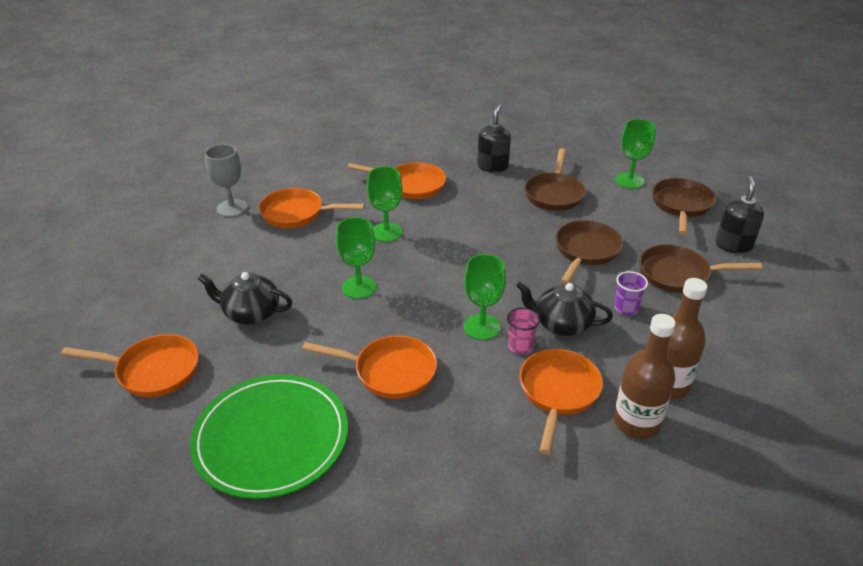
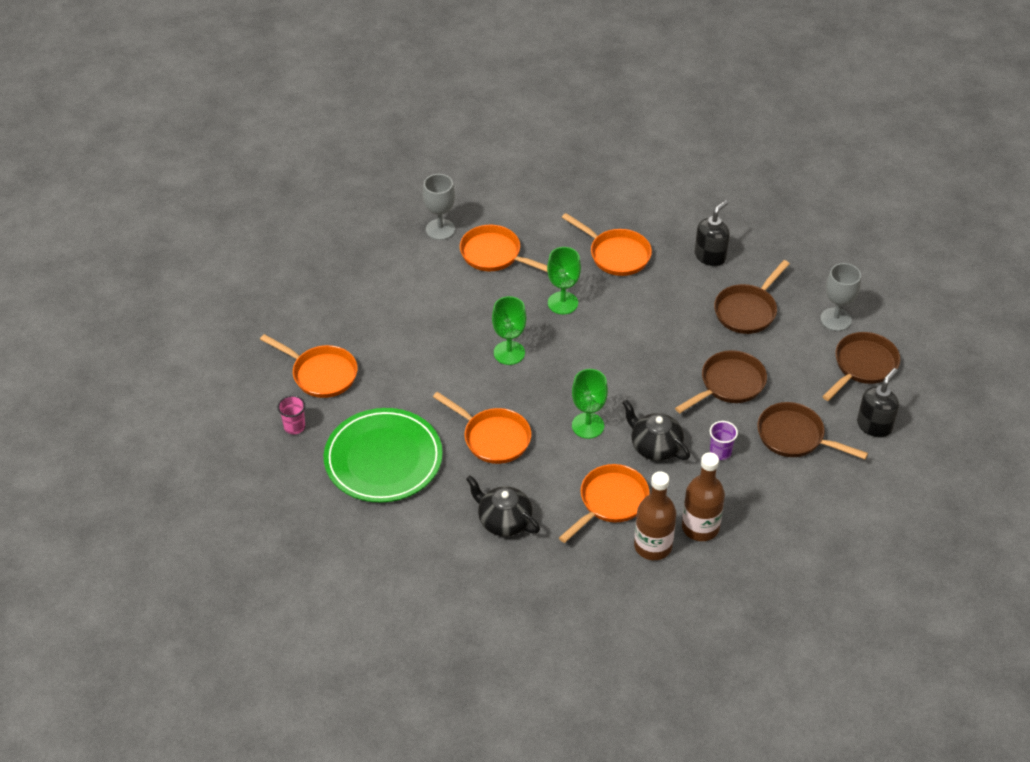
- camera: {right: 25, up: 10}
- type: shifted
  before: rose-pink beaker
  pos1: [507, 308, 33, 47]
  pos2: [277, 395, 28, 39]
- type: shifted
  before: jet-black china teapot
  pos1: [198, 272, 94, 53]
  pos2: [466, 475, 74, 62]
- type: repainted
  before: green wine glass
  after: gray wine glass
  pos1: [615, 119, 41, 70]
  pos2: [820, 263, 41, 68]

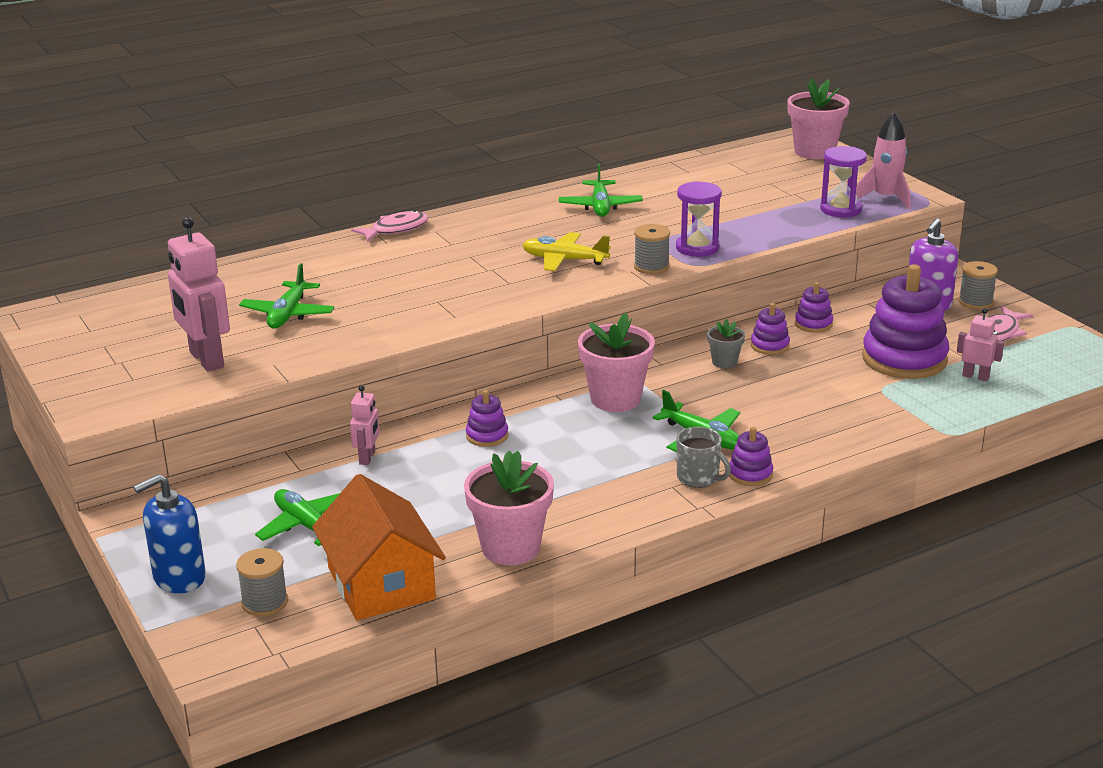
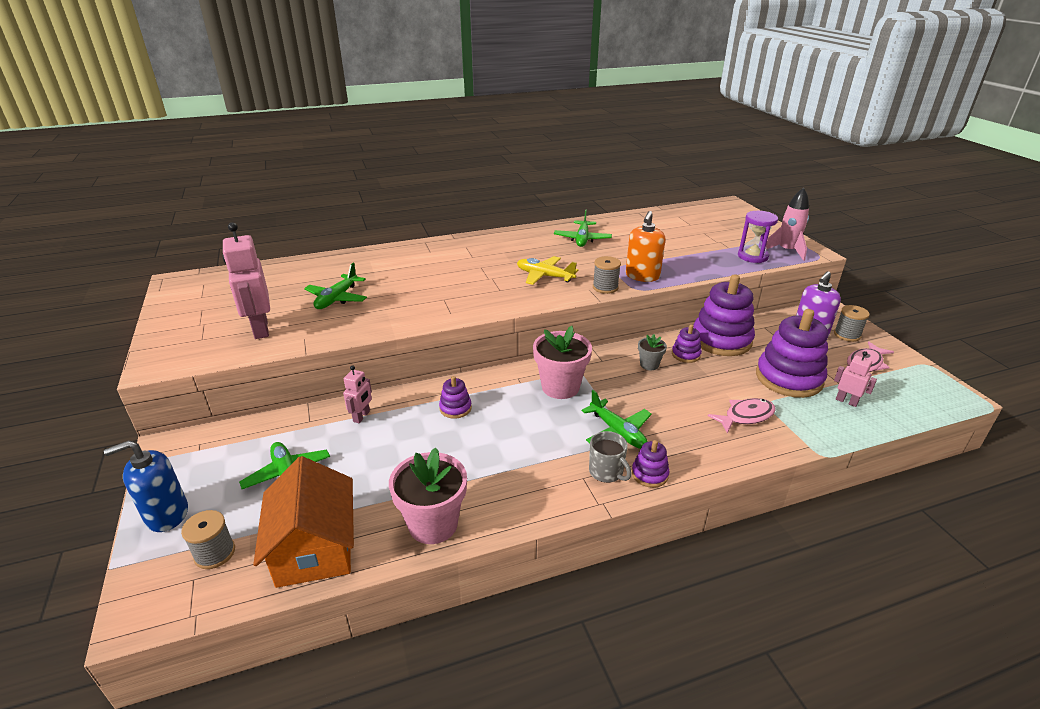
- camera: {right: 10, up: 5}
- type: swapped
  before: royal purple sandglass
  after: orange-coloured soap dispenser
  pos1: [676, 181, 46, 76]
  pos2: [626, 211, 39, 71]
- type: scaled
  before: royal purple ring stacker
  pos1: [795, 282, 38, 51]
  pos2: [694, 274, 61, 82]
  scale: 2.14
- type: shifted
  before: rose-pink fish figure
  pos1: [351, 210, 78, 32]
  pos2: [708, 398, 68, 35]
- type: gone
  before: rose-pink plant pot
  pos1: [787, 78, 63, 81]

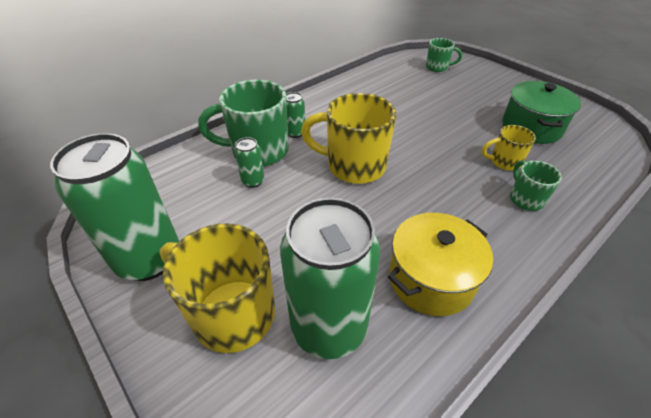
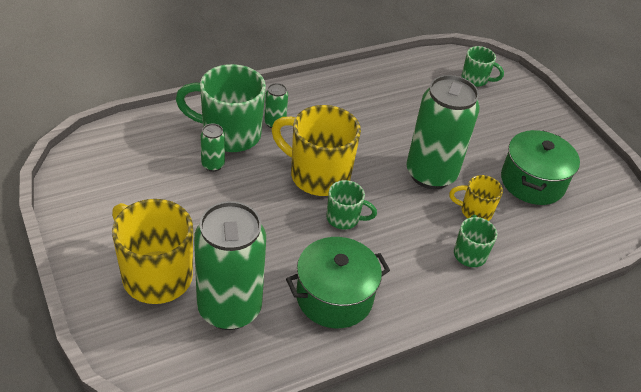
- camera: {right: 10, up: 0}
- type: repainted
  before: bright yellow stockpot
  after: green stockpot
  pos1: [388, 213, 105, 103]
  pos2: [286, 237, 104, 91]
- type: new
  after: green coffee mug
  pos2: [326, 180, 51, 49]
- type: shifted
  before: green can
  pos1: [50, 133, 129, 148]
  pos2: [406, 75, 74, 114]

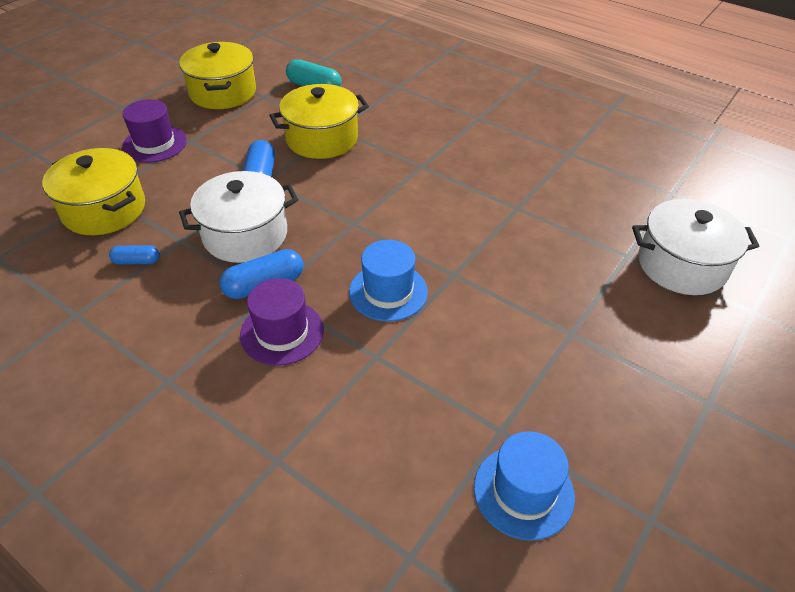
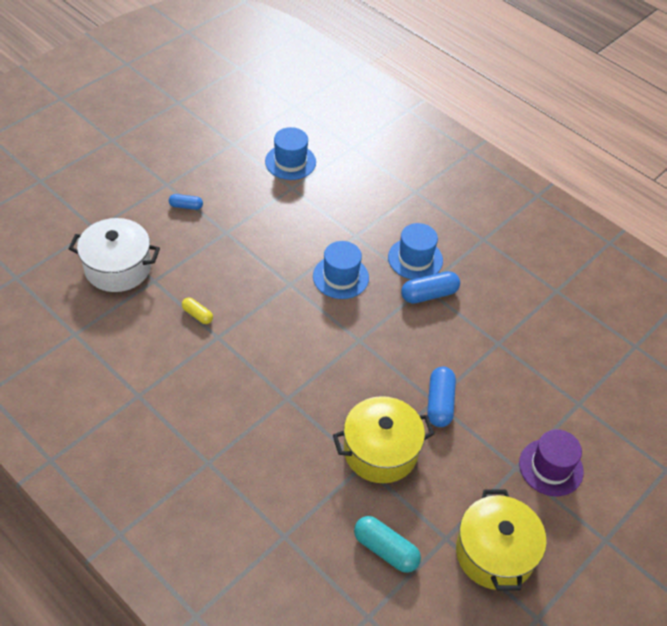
- camera: {right: -175, up: 5}
- type: shifted
  before: royal blue pill shape
  pos1: [109, 245, 51, 20]
  pos2: [169, 194, 34, 16]
- type: new
  after: bright yellow pill shape
  pos2: [182, 298, 31, 26]
- type: repainted
  before: royal purple hat
  after: royal blue hat
  pos1: [240, 278, 84, 88]
  pos2: [388, 223, 55, 56]
- type: gone
  before: bright yellow stockpot
  pos1: [42, 148, 103, 87]
- type: gone
  before: pure white stockpot
  pos1: [179, 171, 119, 92]

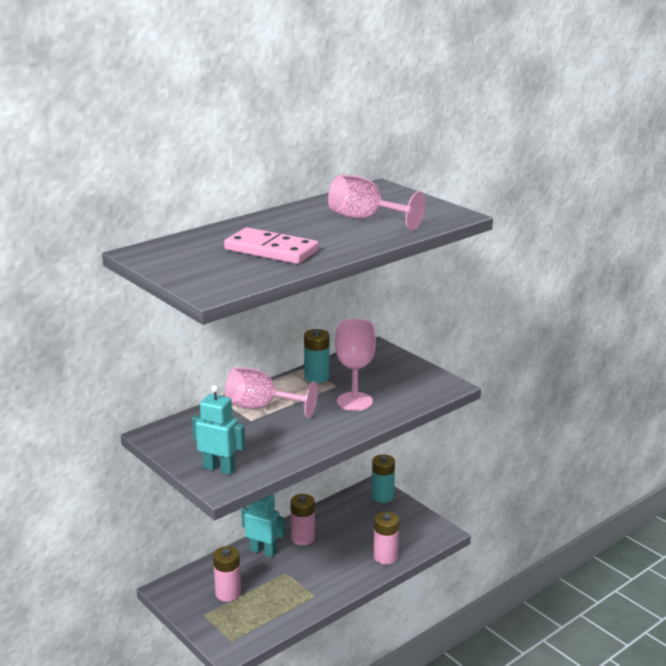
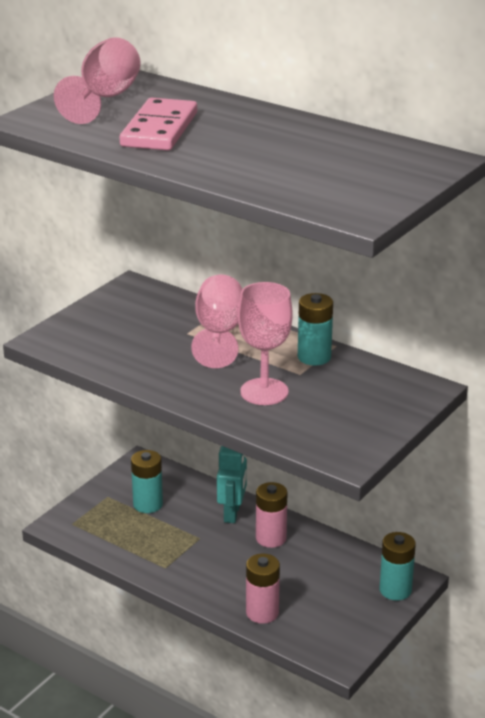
- camera: {right: 75, up: 5}
- type: shifted
  before: rose-pink wine glass
  pos1: [328, 175, 97, 56]
  pos2: [54, 37, 87, 87]
- type: repainted
  before: rose-pink battery
  after: turquoise battery
  pos1: [213, 546, 28, 56]
  pos2: [131, 450, 32, 63]
- type: gone
  before: turquoise toy robot
  pos1: [192, 385, 53, 90]

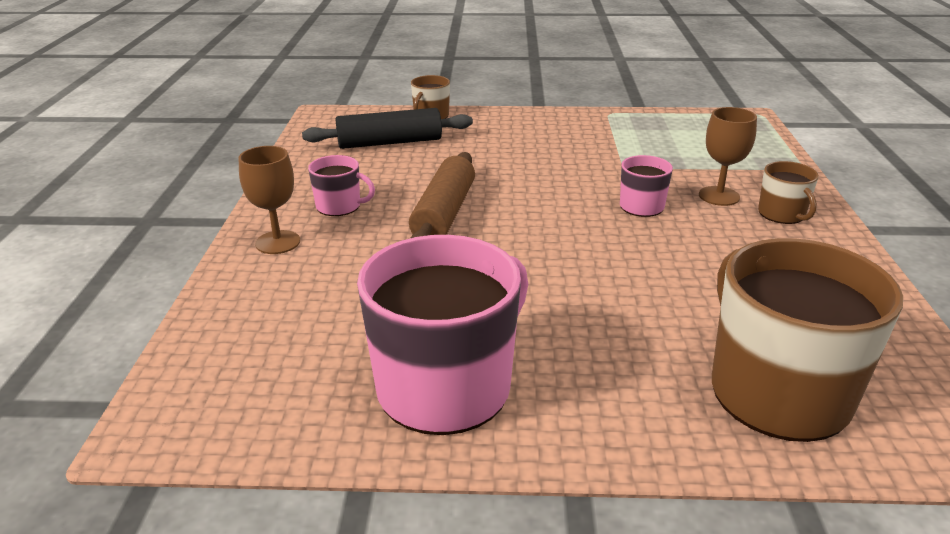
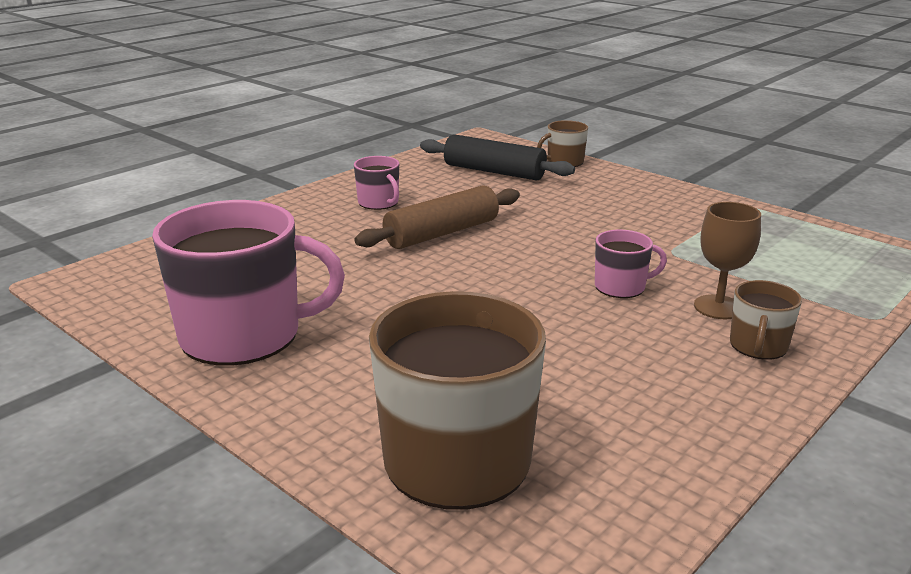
- camera: {right: 40, up: -5}
- type: gone
  before: russet wine glass
  pos1: [239, 146, 61, 108]

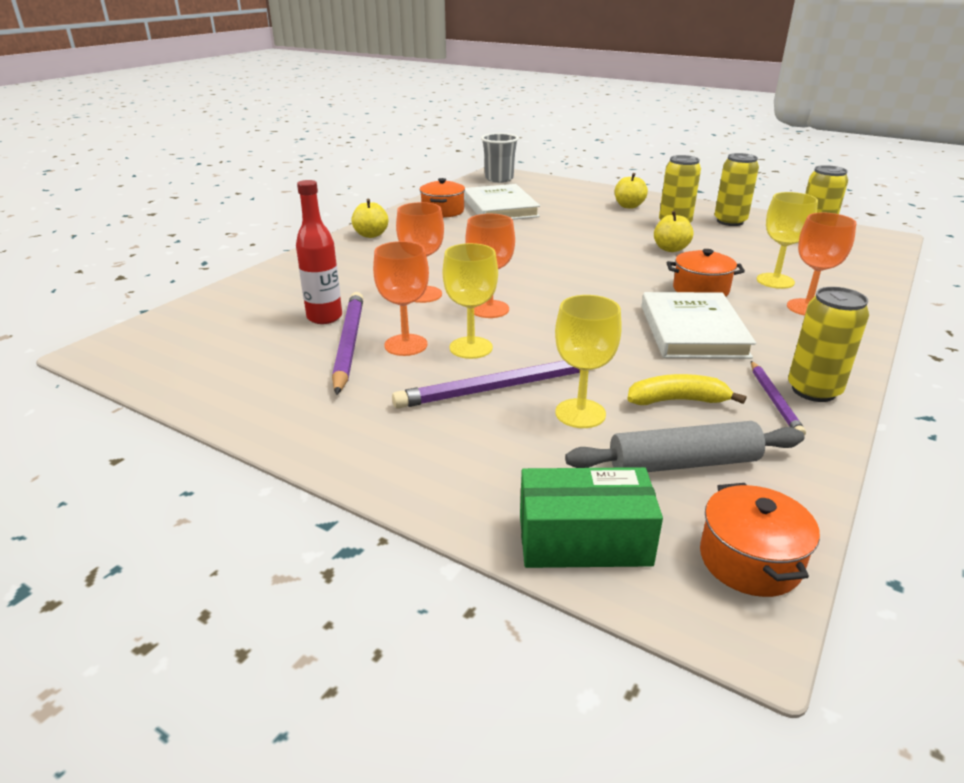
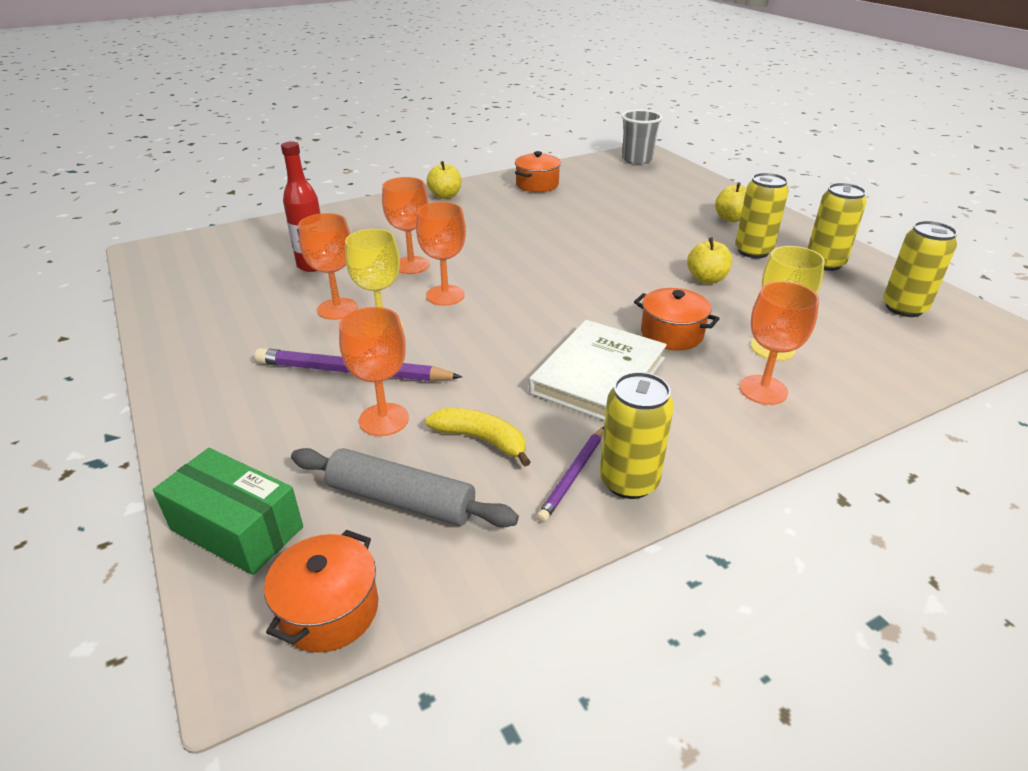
- camera: {right: 30, up: 5}
- type: repainted
  before: bright yellow wine glass
  after: orange-coloured wine glass
  pos1: [555, 295, 67, 133]
  pos2: [339, 307, 70, 129]
- type: gone
  before: royal purple wooden pencil
  pos1: [332, 292, 31, 103]
- type: gone
  before: pure white hardcover
  pos1: [464, 184, 76, 36]

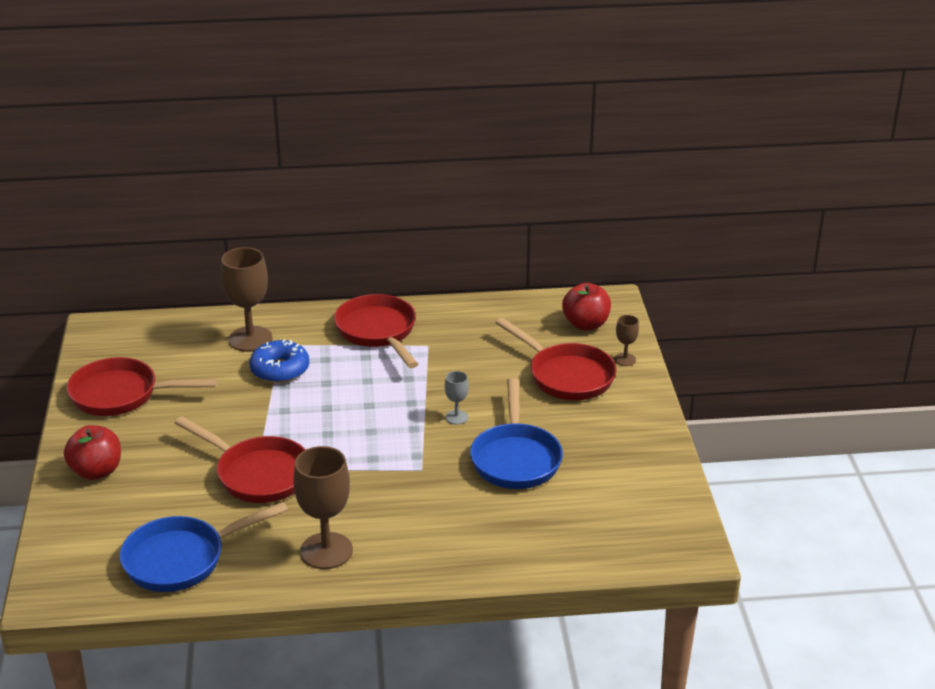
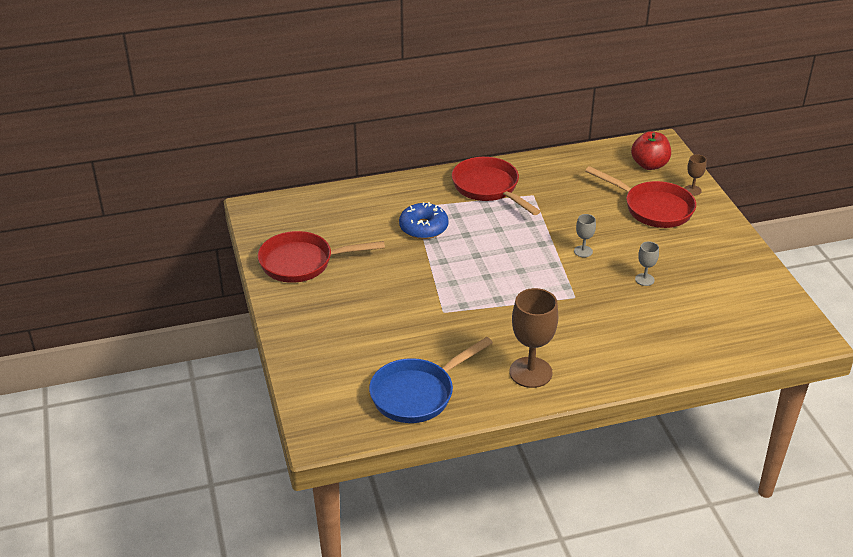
- camera: {right: -10, up: 5}
- type: swapped
  before: royal blue skillet
  after: gray wine glass
  pos1: [470, 378, 93, 111]
  pos2: [635, 241, 24, 45]
- type: gone
  before: crimson apple fruit
  pos1: [64, 425, 57, 55]
- type: gone
  before: crimson skillet
  pos1: [175, 416, 131, 87]
- type: gone
  before: russet wine glass
  pos1: [221, 247, 51, 105]

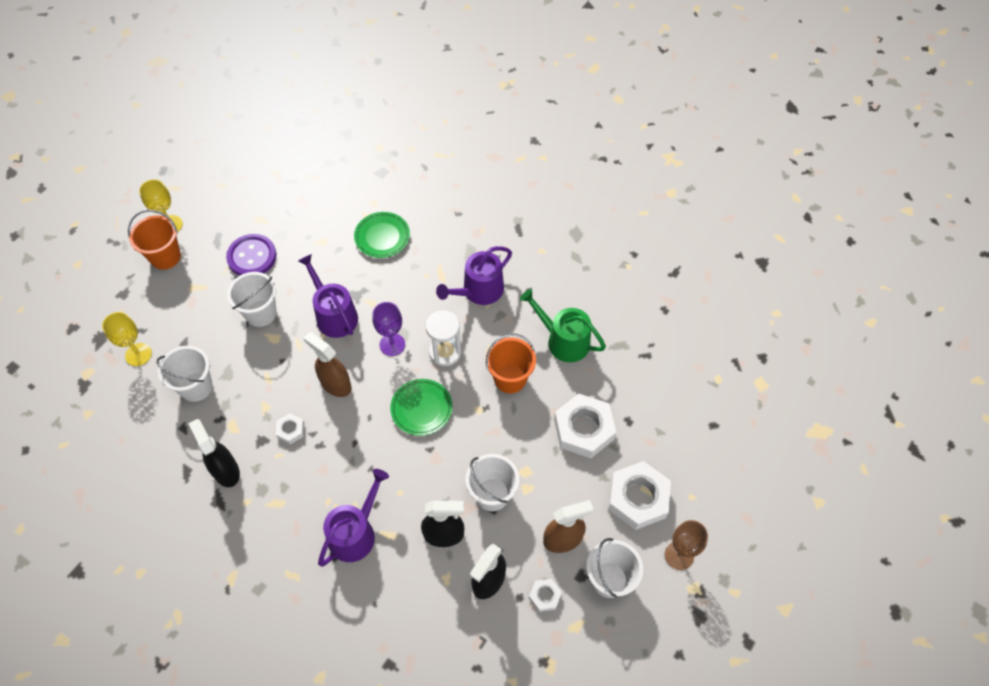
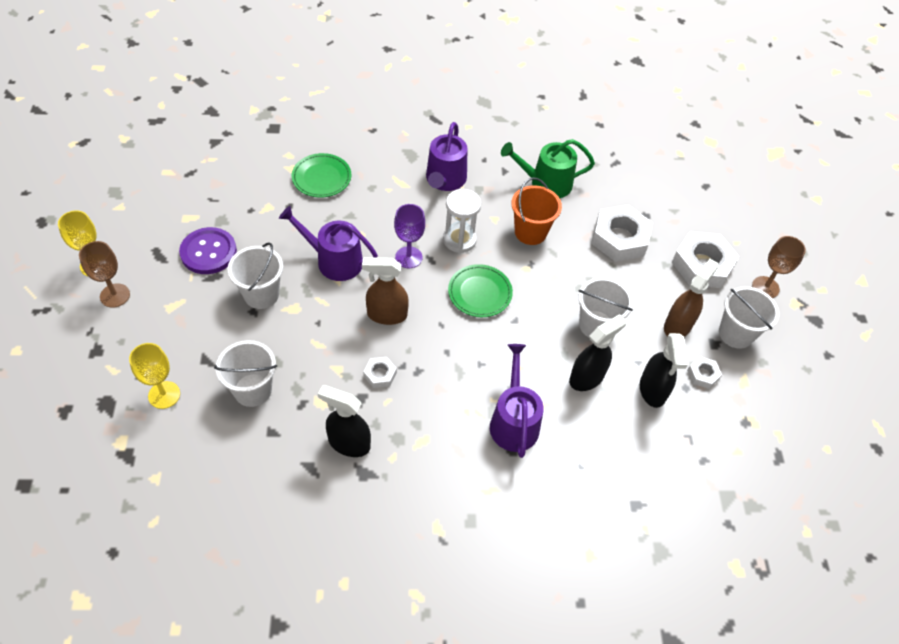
- camera: {right: -40, up: -5}
- type: swapped
  before: orange-coloured pail
  after: russet wine glass
  pos1: [128, 210, 53, 60]
  pos2: [79, 241, 51, 67]

